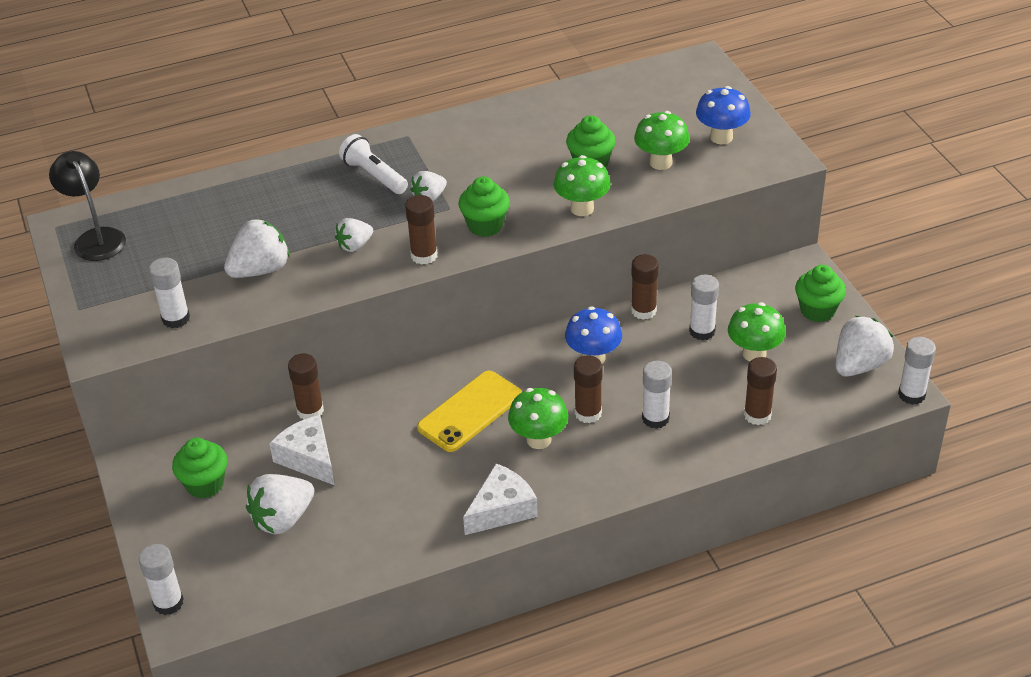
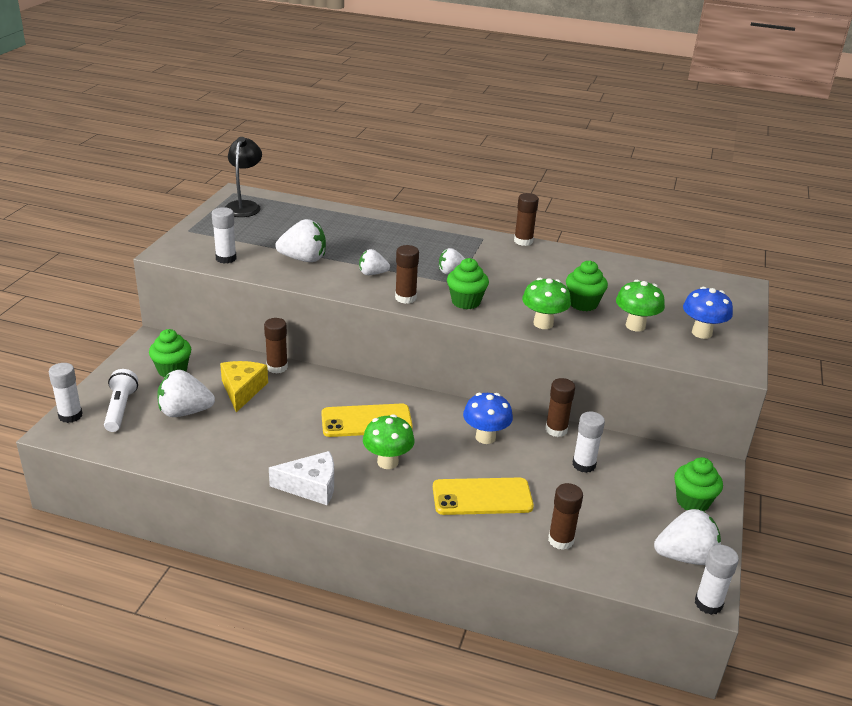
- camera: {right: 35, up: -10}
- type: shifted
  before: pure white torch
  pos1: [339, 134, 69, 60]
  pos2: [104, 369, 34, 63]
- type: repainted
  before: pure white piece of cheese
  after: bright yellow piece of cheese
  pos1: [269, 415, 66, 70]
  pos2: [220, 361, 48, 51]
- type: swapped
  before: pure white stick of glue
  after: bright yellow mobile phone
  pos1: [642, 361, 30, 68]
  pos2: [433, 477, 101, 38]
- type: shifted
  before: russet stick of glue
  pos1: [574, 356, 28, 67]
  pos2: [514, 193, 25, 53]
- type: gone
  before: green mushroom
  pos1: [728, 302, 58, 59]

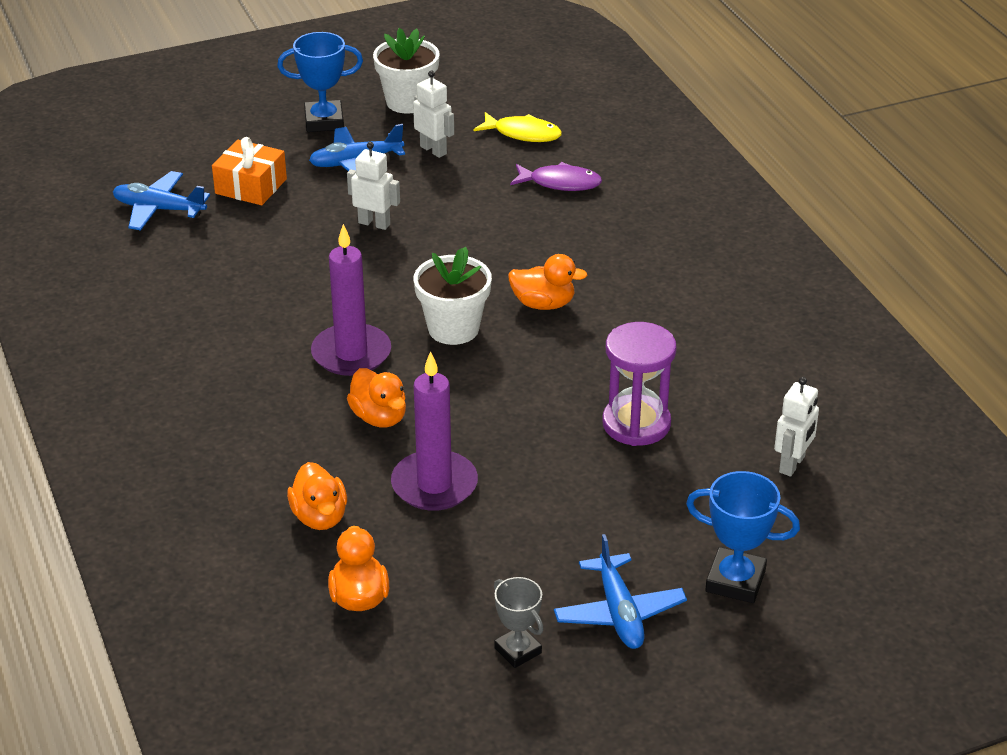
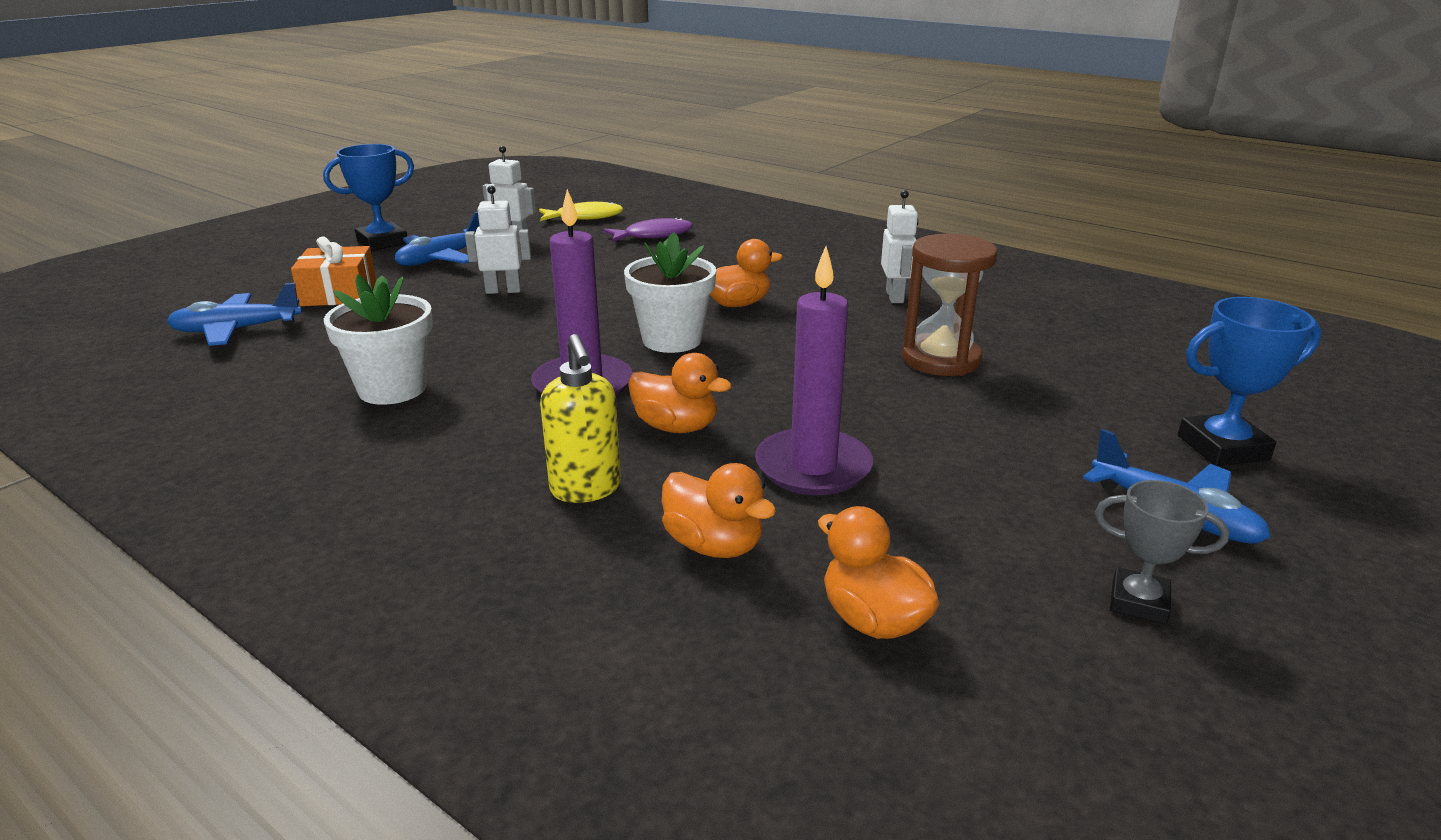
- camera: {right: -30, up: -10}
- type: shifted
  before: pure white plant pot
  pos1: [373, 28, 67, 86]
  pos2: [324, 274, 109, 131]
- type: new
  after: bright yellow soap dispenser
  pos2: [540, 334, 81, 169]
- type: shifted
  before: pure white toy robot
  pos1: [774, 377, 45, 100]
  pos2: [881, 190, 37, 113]
- type: repainted
  before: royal purple sandglass
  after: russet sandglass
  pos1: [602, 322, 75, 124]
  pos2: [902, 234, 96, 142]

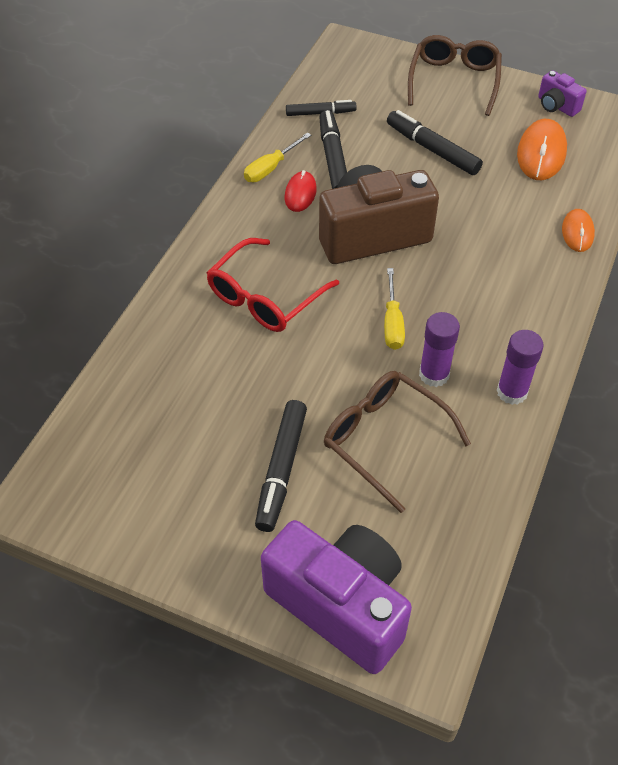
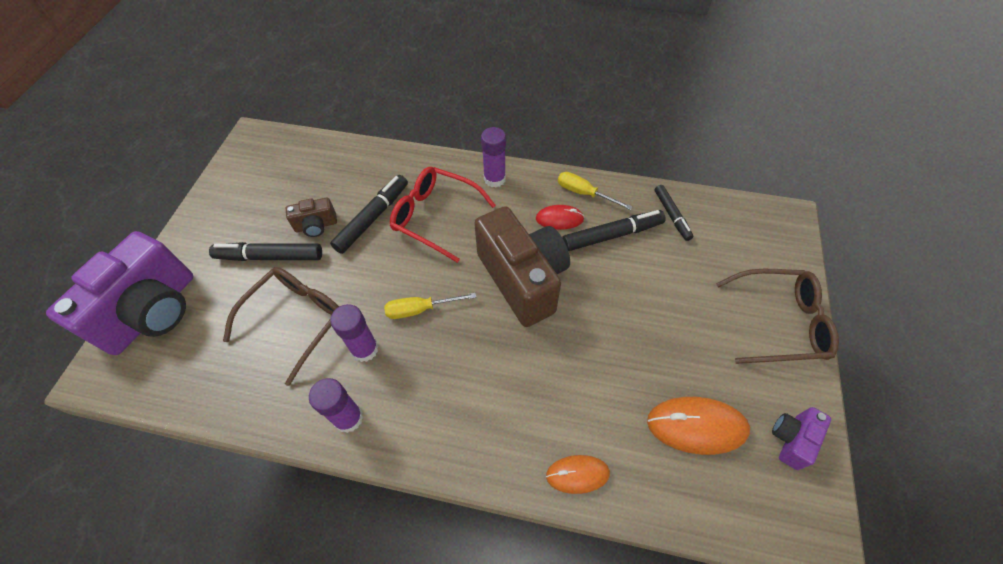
- camera: {right: 80, up: 5}
- type: new
  after: russet photo camera
  pos2: [286, 198, 51, 39]
- type: shifted
  before: jet-black marker
  pos1: [387, 110, 96, 65]
  pos2: [330, 175, 78, 79]
- type: new
  after: royal purple stick of glue
  pos2: [481, 127, 25, 61]

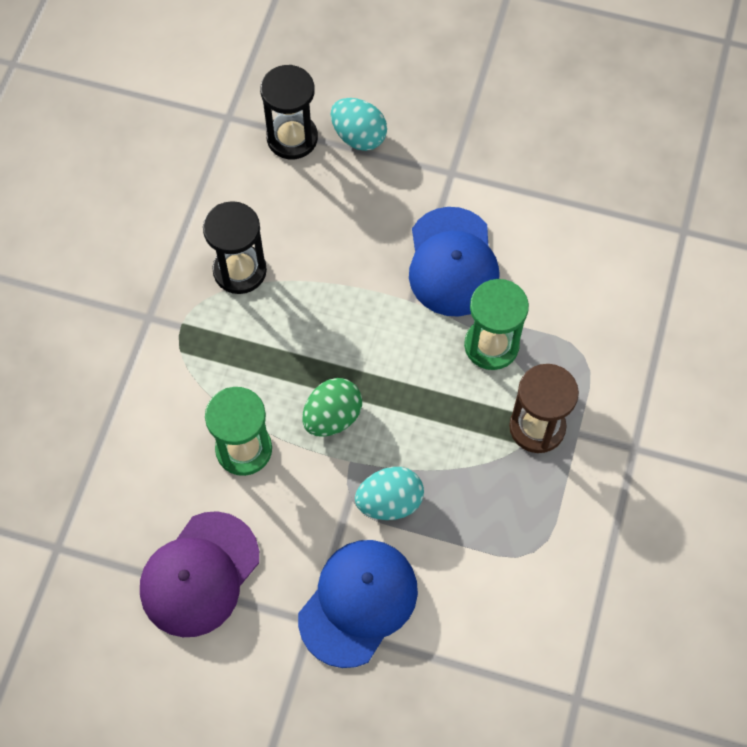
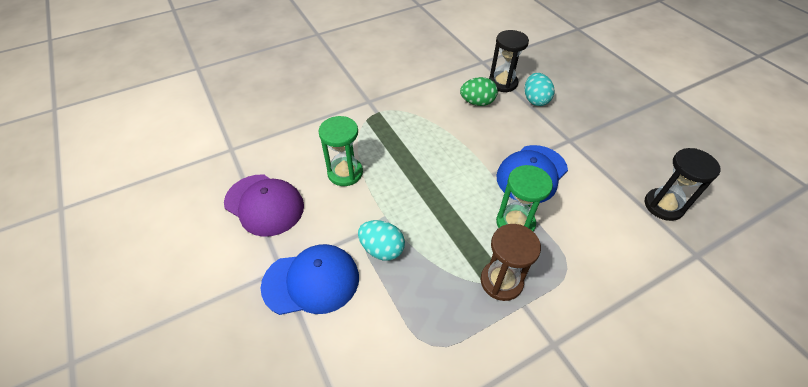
- camera: {right: 45, up: -15}
- type: rotated
  before: royal purple baseball cap
  pos1: [140, 511, 119, 126]
  pos2: [224, 175, 80, 62]
  turn: -135
- type: shifted
  before: green egg
  pos1: [302, 378, 60, 59]
  pos2: [460, 77, 38, 29]
- type: shifted
  before: jet-black sandglass
  pos1: [203, 201, 64, 93]
  pos2: [645, 148, 76, 73]

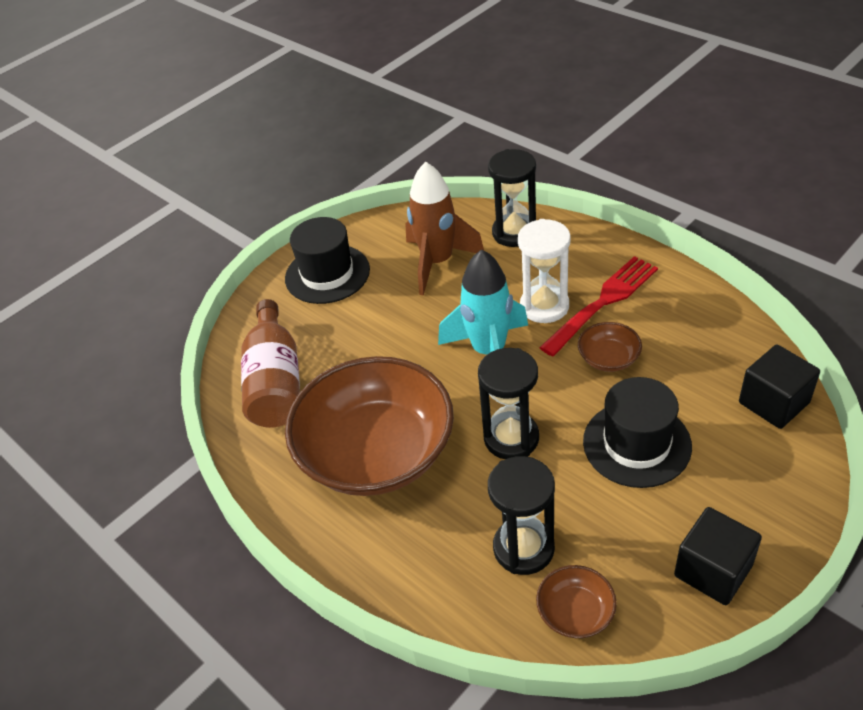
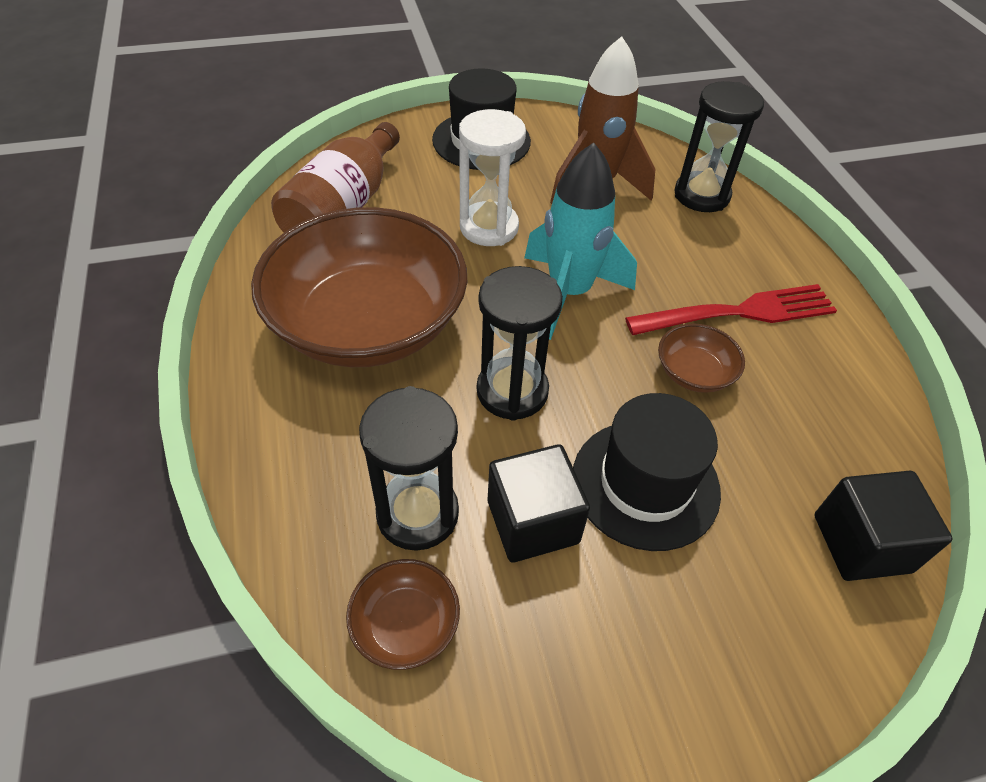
- camera: {right: 25, up: 5}
- type: shifted
  before: pure white sandglass
  pos1: [518, 219, 53, 104]
  pos2: [459, 109, 67, 137]
- type: shifted
  before: jet-black solid cube
  pos1: [674, 507, 88, 98]
  pos2: [488, 444, 102, 119]

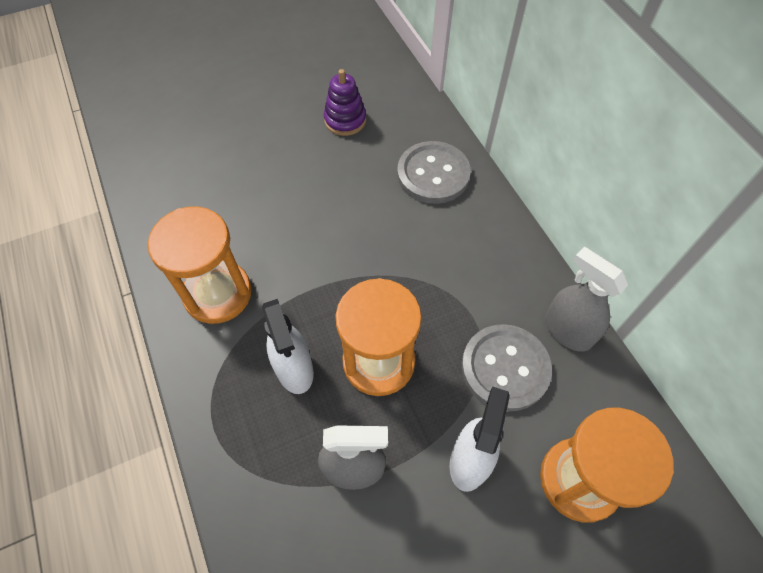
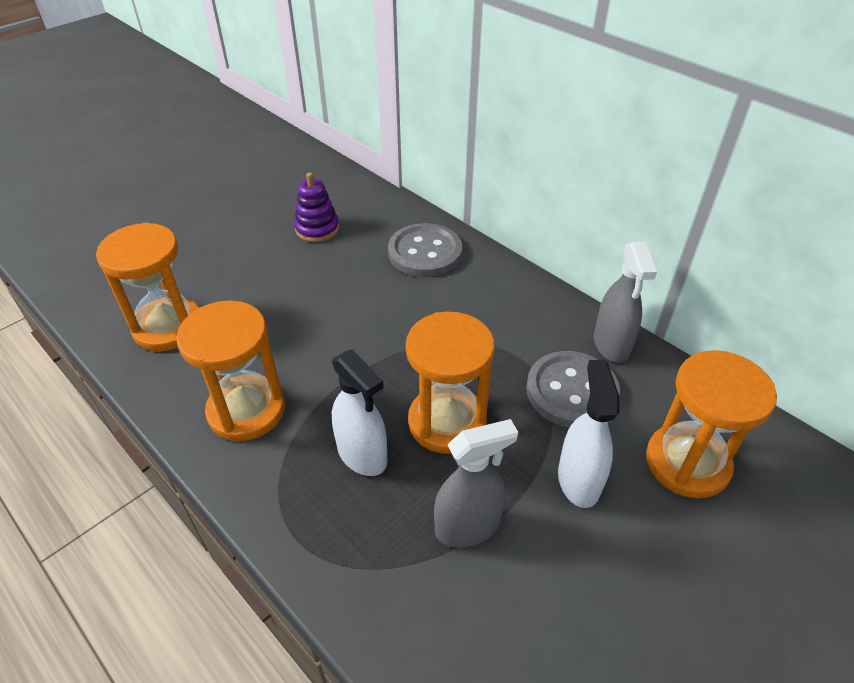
- camera: {right: -20, up: -15}
- type: new
  after: orange-coloured sandglass
  pos2: [96, 223, 103, 128]
- type: rotated
  before: gray spray bottle
  pos1: [545, 247, 83, 105]
  pos2: [594, 241, 63, 122]
  turn: -120

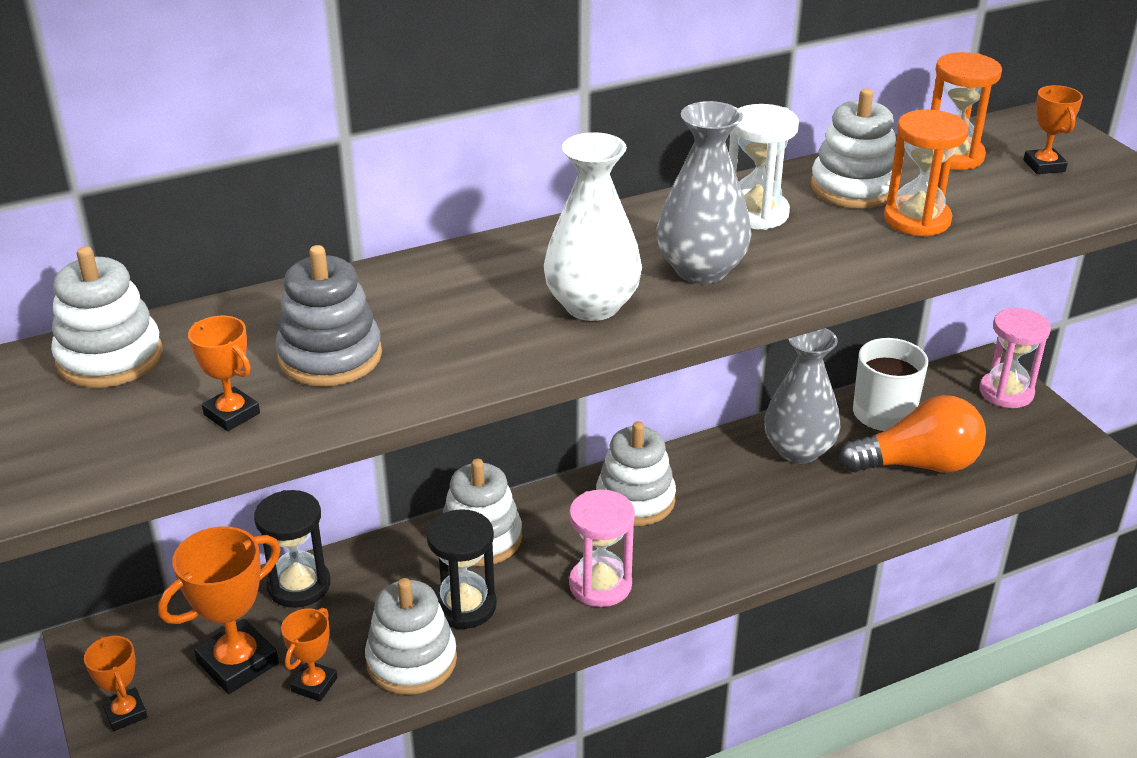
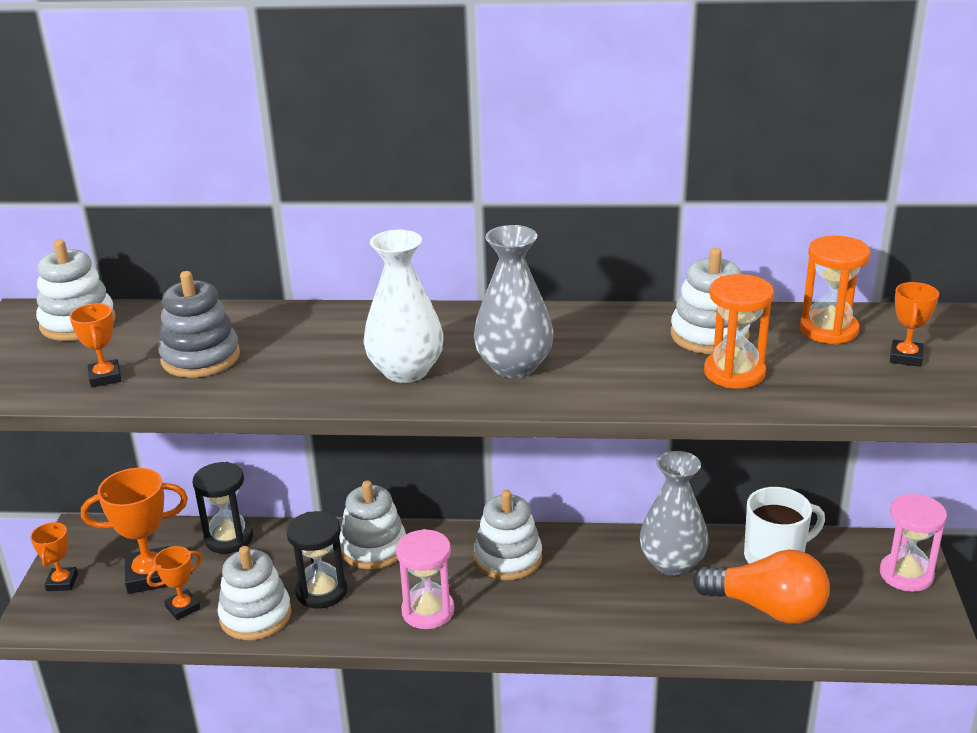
- camera: {right: 30, up: -5}
- type: gone
  before: pure white sandglass
  pos1: [729, 104, 70, 126]

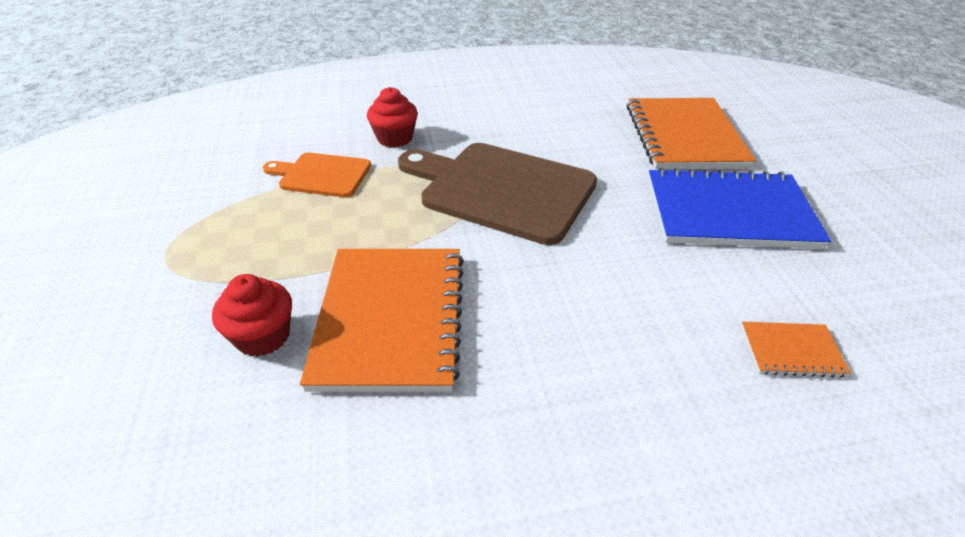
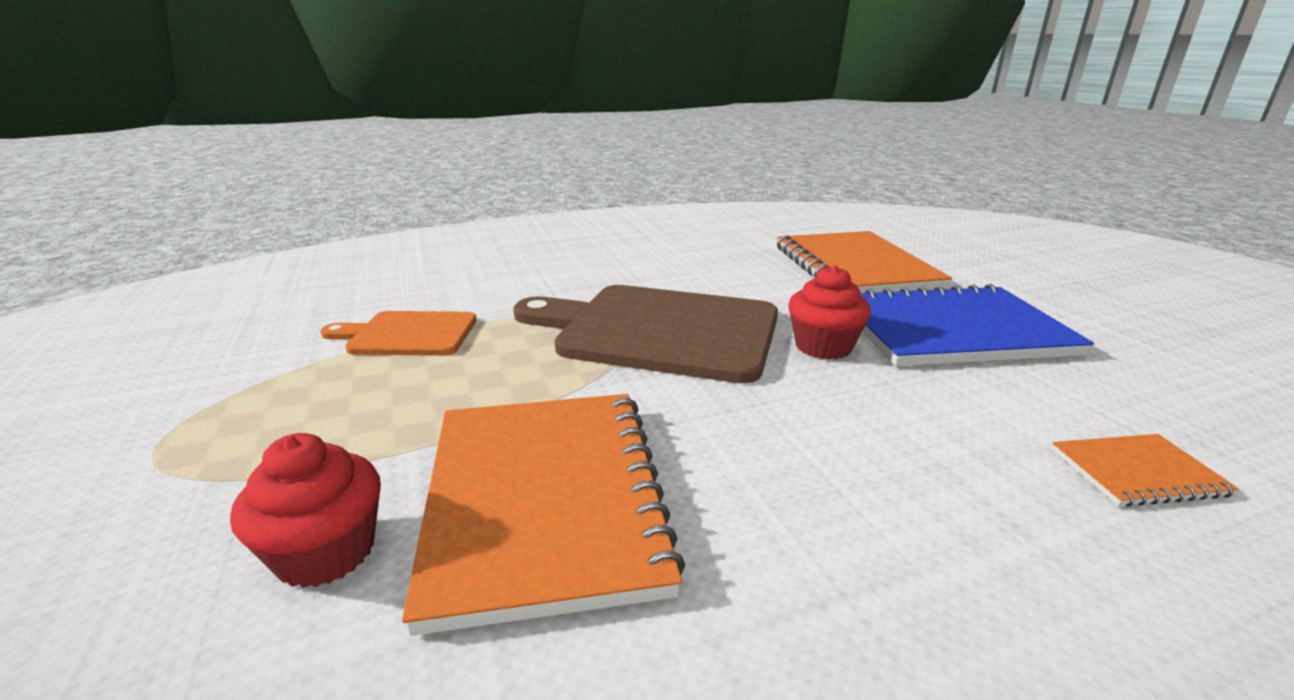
- camera: {right: -10, up: -15}
- type: shifted
  before: crimson muffin
  pos1: [367, 87, 51, 61]
  pos2: [788, 265, 83, 95]

